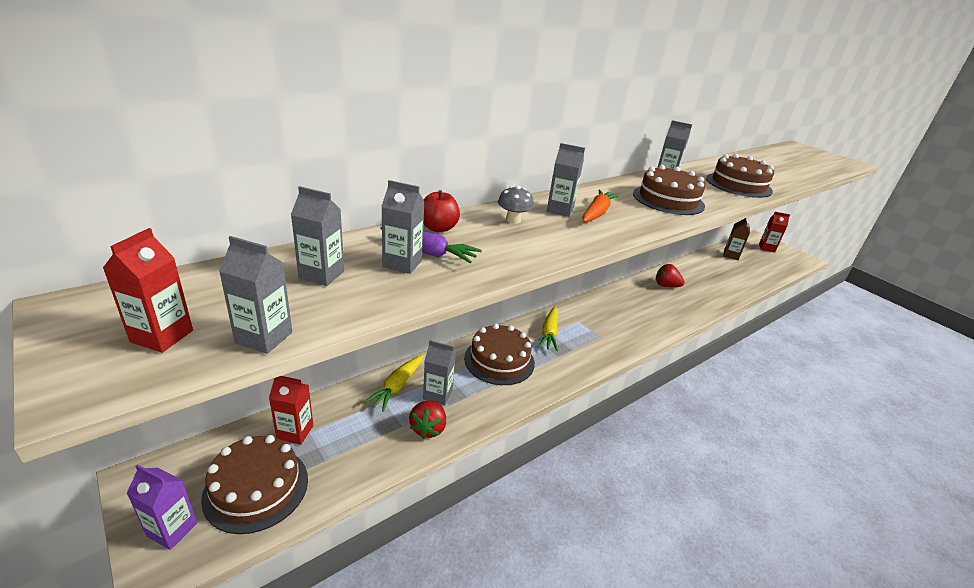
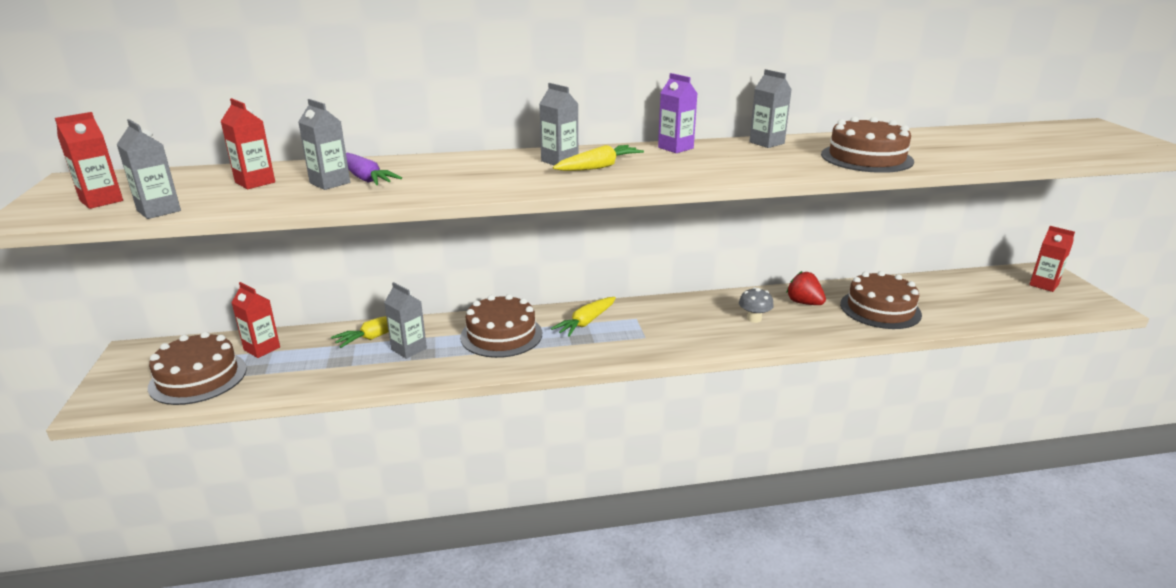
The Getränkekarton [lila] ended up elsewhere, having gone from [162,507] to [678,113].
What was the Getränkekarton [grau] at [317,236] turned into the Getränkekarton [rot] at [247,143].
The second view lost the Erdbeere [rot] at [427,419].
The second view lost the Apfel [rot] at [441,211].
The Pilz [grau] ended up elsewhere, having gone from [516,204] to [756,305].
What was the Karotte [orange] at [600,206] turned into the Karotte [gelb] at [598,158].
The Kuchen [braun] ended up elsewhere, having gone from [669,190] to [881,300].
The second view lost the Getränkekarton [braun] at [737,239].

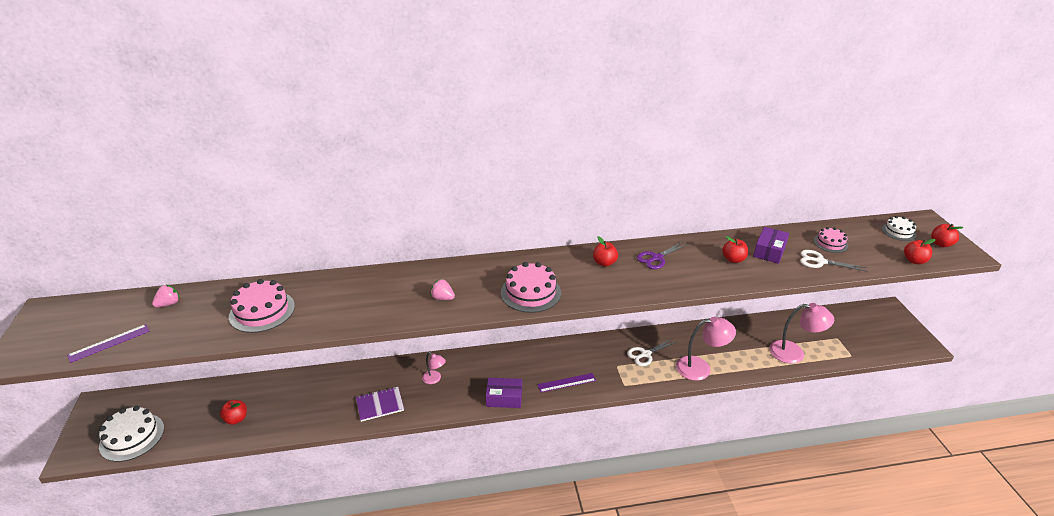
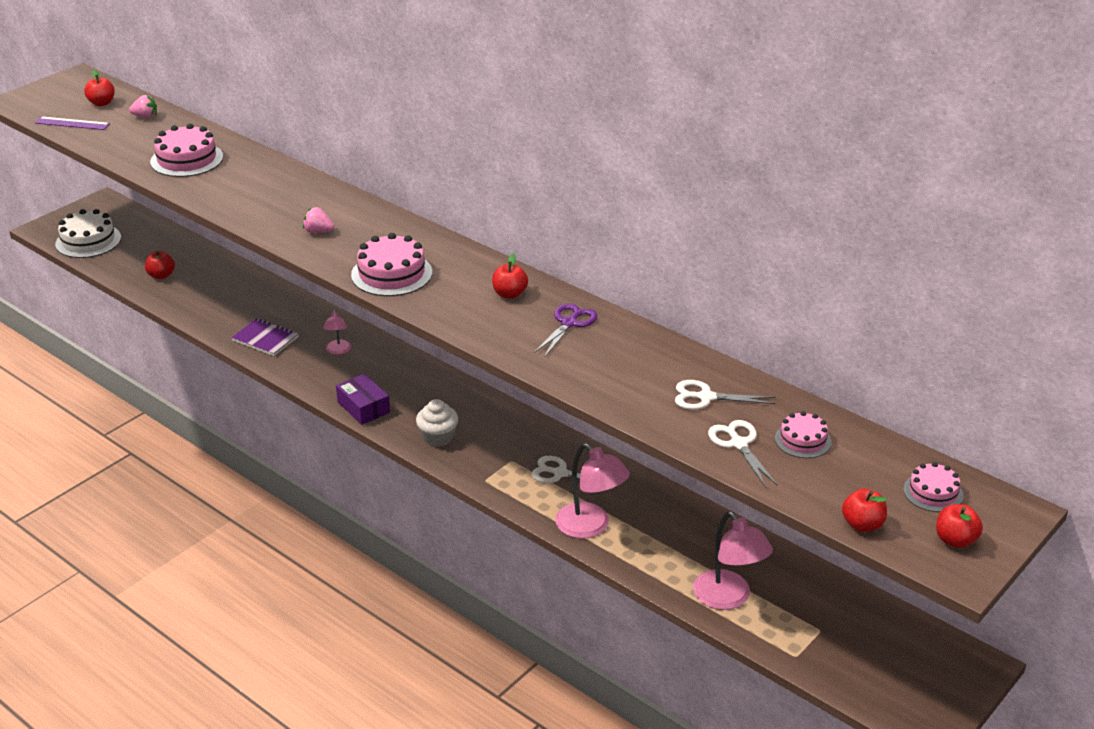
The Erdbeere [rosa] at [442,289] ended up facing another way, 60 degrees counterclockwise from before.
Where the Lineal [lila] stood at [566,382], the Muffin [weiß] came to stand at [437,423].
The Schere [lila] at [662,255] ended up facing another way, 105 degrees clockwise from before.
The Apfel [rot] ended up elsewhere, having gone from [735,249] to [99,88].
Where the Schachtel [lila] stood at [771,245], the Schere [weiß] came to stand at [725,395].
What was the Kuchen [weiß] at [899,228] turned into the Kuchen [rosa] at [933,487].

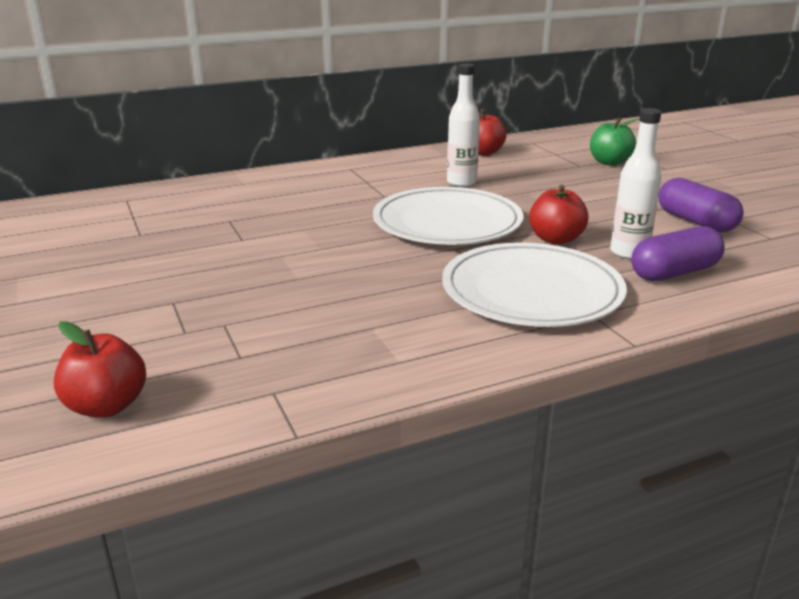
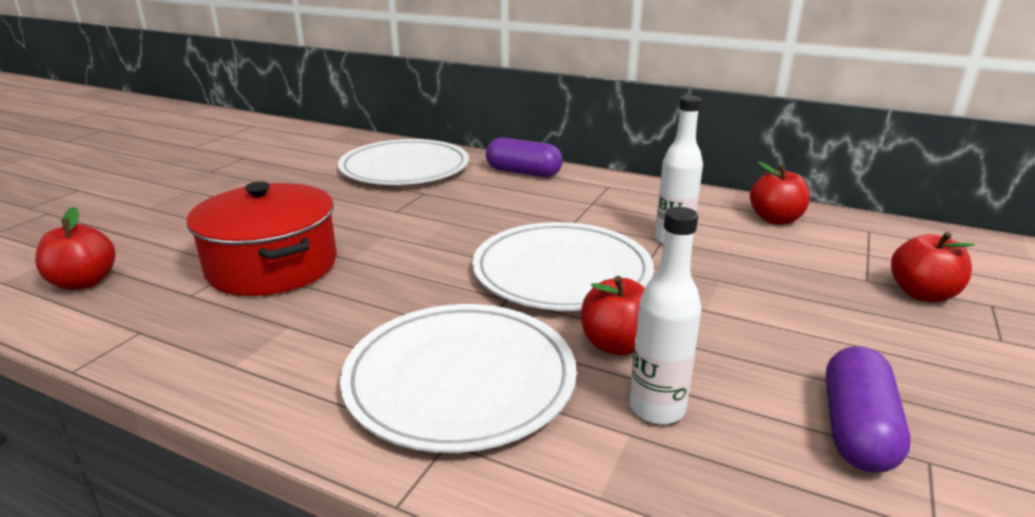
What was the Apfel [grün] at [614,141] turned into the Apfel [rot] at [933,267].
The Kapsel [lila] ended up elsewhere, having gone from [678,253] to [524,157].
The second view gained the Kochtopf [rot] at [261,239].
The second view gained the Teller [weiß] at [403,162].

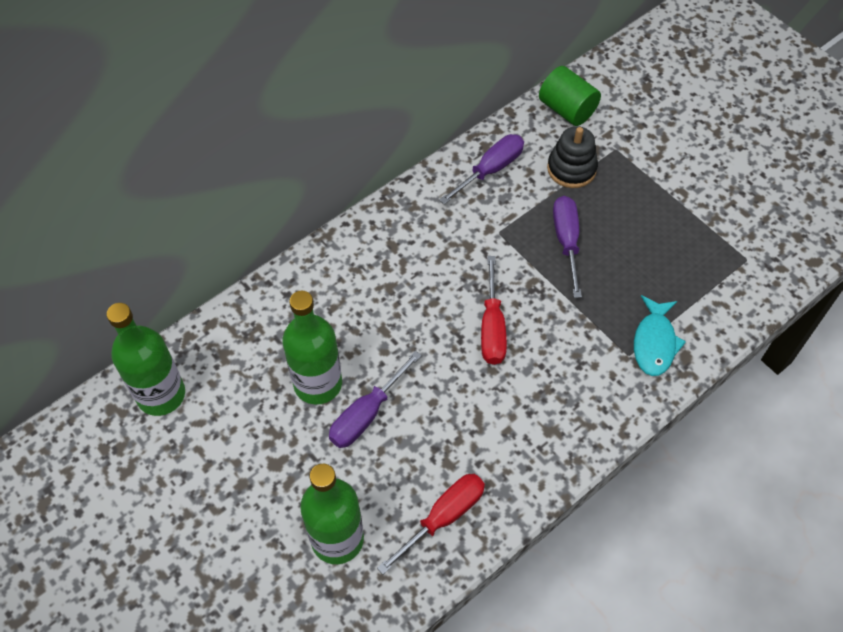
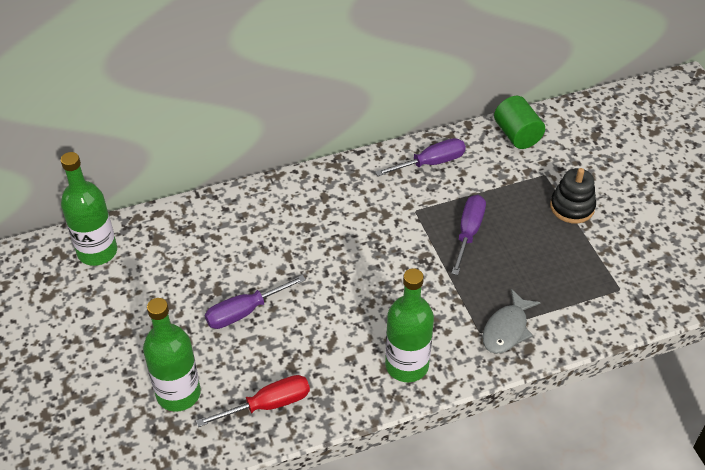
The Flasche [grün] ended up elsewhere, having gone from [312,347] to [409,325].
The second view lost the Schraubenzieher [rot] at [494,310].
The Stapelspielzeug [schwarz] ended up elsewhere, having gone from [572,157] to [573,195].
What was the Fisch [türkis] at [660,335] turned into the Fisch [grau] at [511,321].

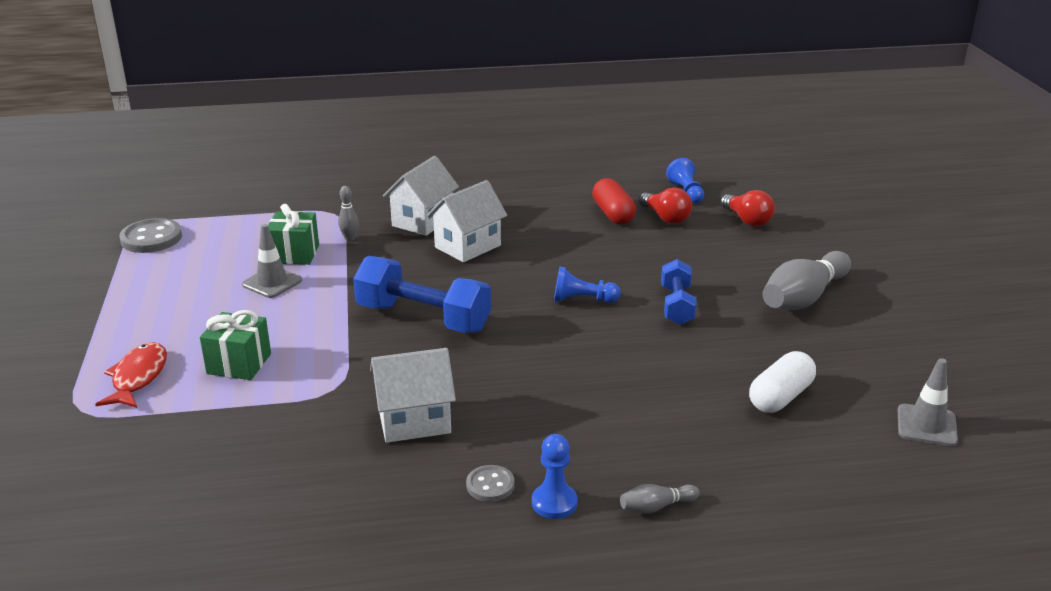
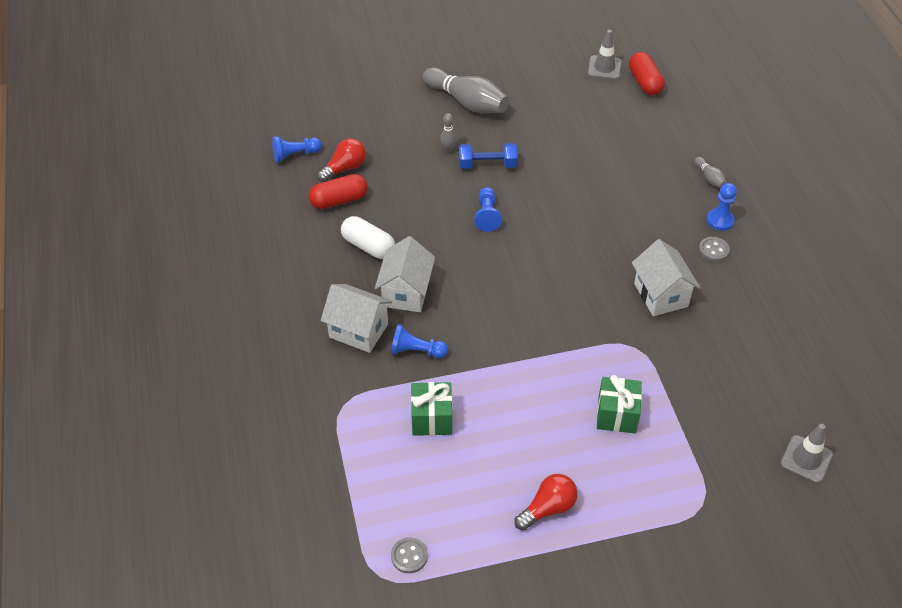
The second view lost the Fisch [rot] at [131,375].
The size of the Knopf [grau] at [150,235] changed by a factor of 0.58.
The Leitkegel [grau] ended up elsewhere, having gone from [272,261] to [806,453].
The Bowlingkegel [grau] ended up elsewhere, having gone from [348,213] to [448,133].
The second view lost the Hantel [blau] at [422,294].
The Haus [weiß] at [467,221] ended up facing another way, 60 degrees clockwise from before.
The Glühbirne [rot] ended up elsewhere, having gone from [748,208] to [546,502].
The Kapsel [weiß] ended up elsewhere, having gone from [782,382] to [368,237].
The second view gained the Bauer [blau] at [419,341].
The second view gained the Kapsel [rot] at [647,73].

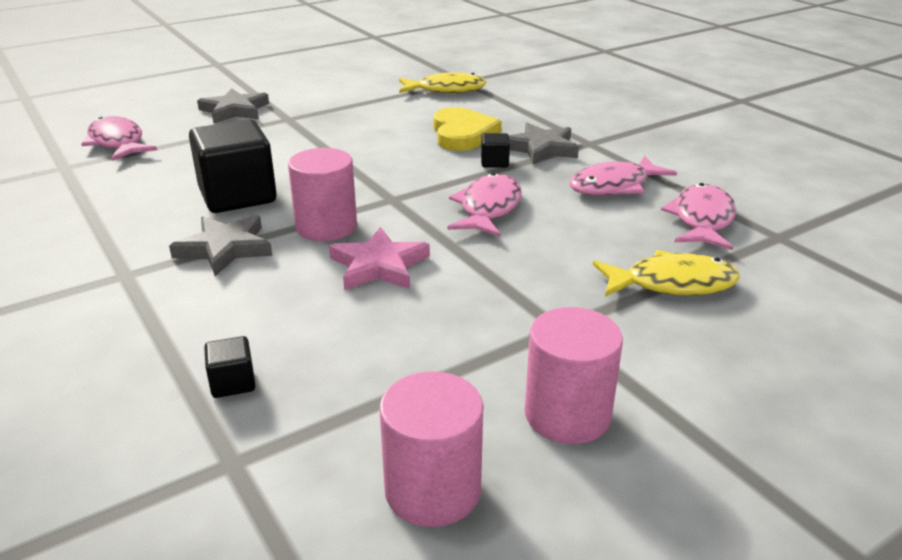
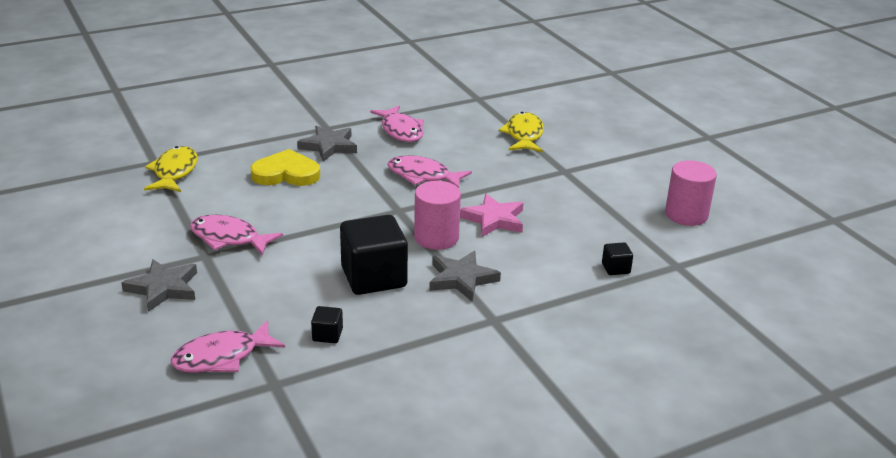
The Kubus [schwarz] ended up elsewhere, having gone from [495,150] to [327,324].
The second view lost the Vollzylinder [rosa] at [574,375].
The Fisch [rosa] ended up elsewhere, having gone from [698,216] to [236,235].

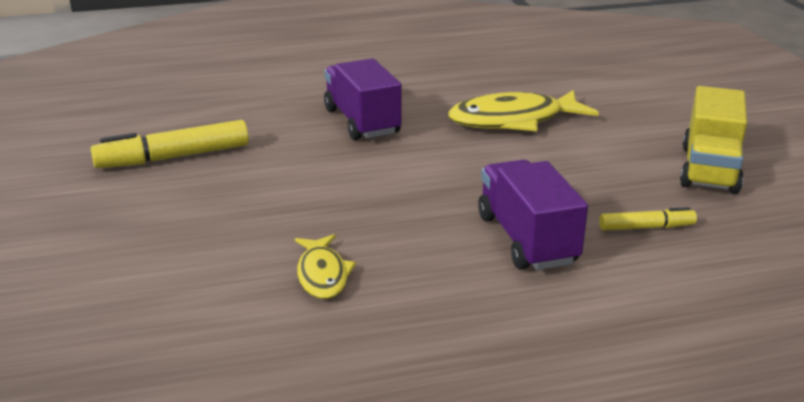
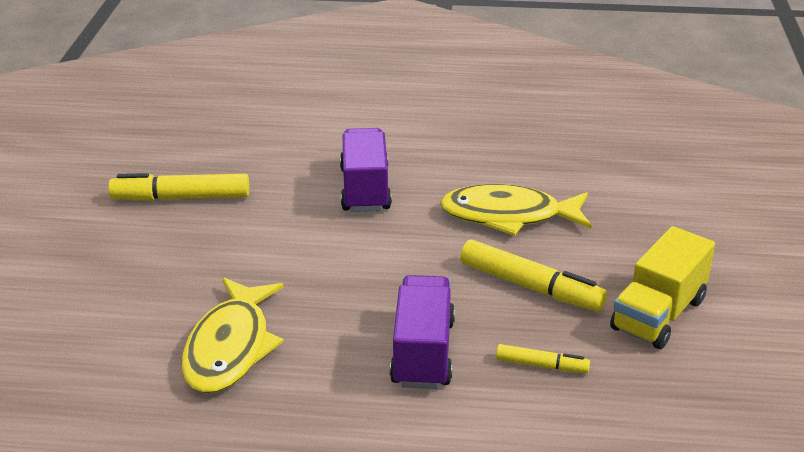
The size of the Fisch [gelb] at [325,266] changed by a factor of 1.79.
The second view gained the Filzstift [gelb] at [533,276].

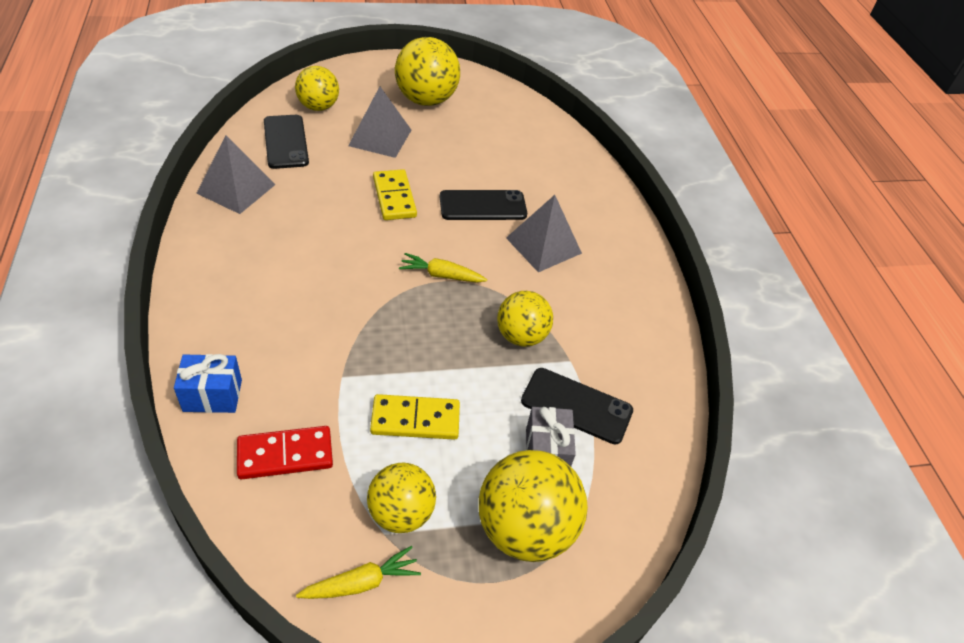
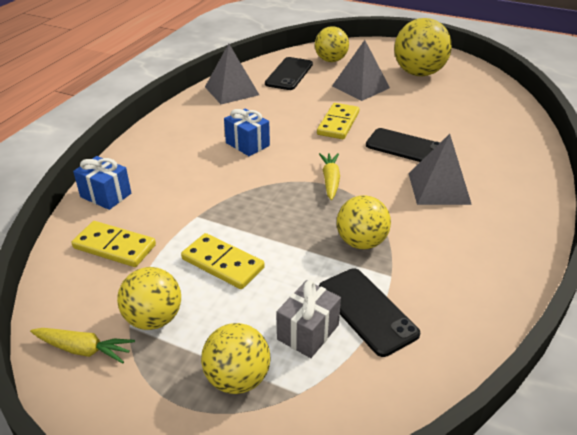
What was the Dominostein [rot] at [285,453] turned into the Dominostein [gelb] at [114,244].
The Karotte [gelb] at [443,268] ended up facing another way, 45 degrees clockwise from before.
The size of the Ball [gelb] at [533,506] changed by a factor of 0.64.
The second view gained the Geschenk [blau] at [247,132].

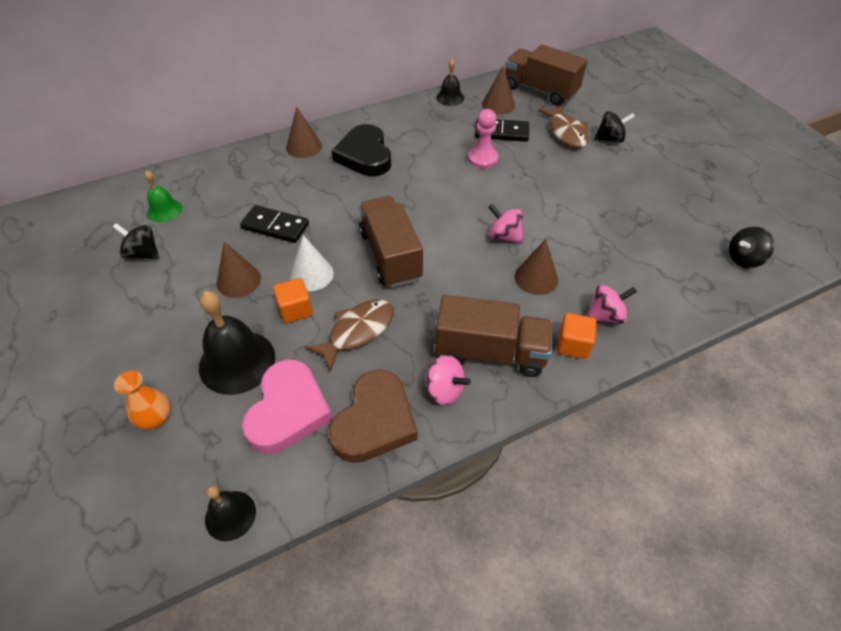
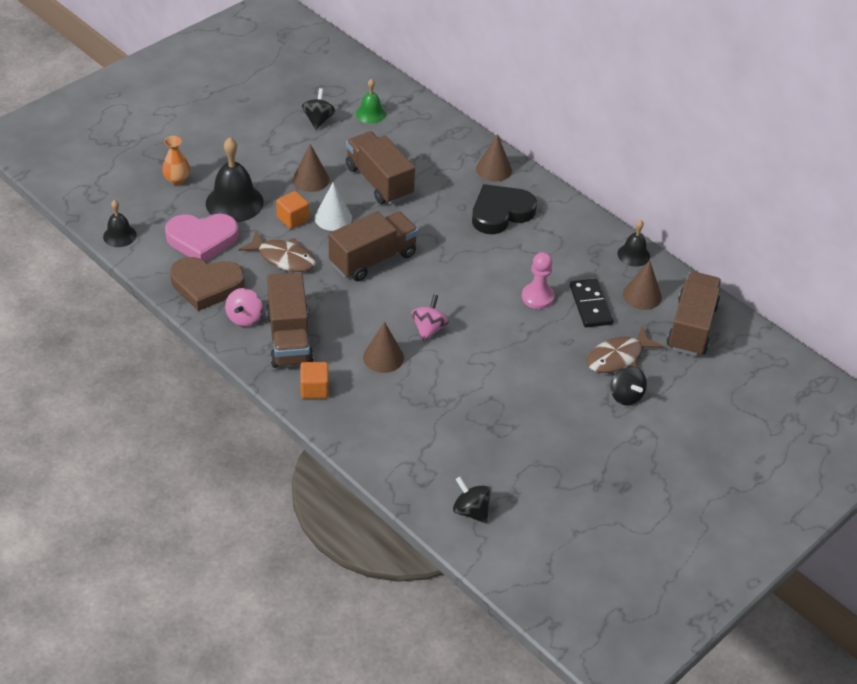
Where the Dominostein [schwarz] stood at [274,224], the Lastwagen [braun] came to stand at [380,167].
The second view lost the Kreisel [rosa] at [612,304].

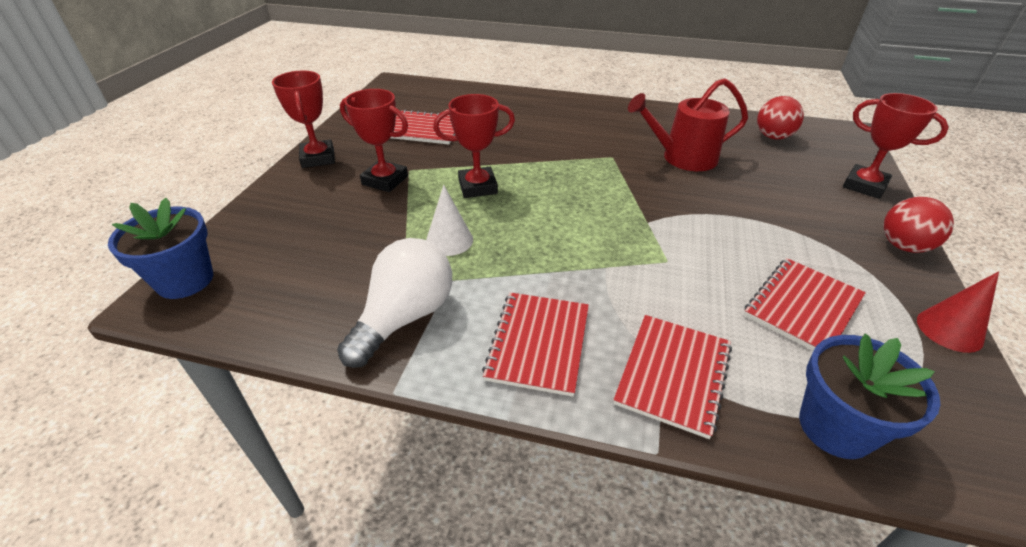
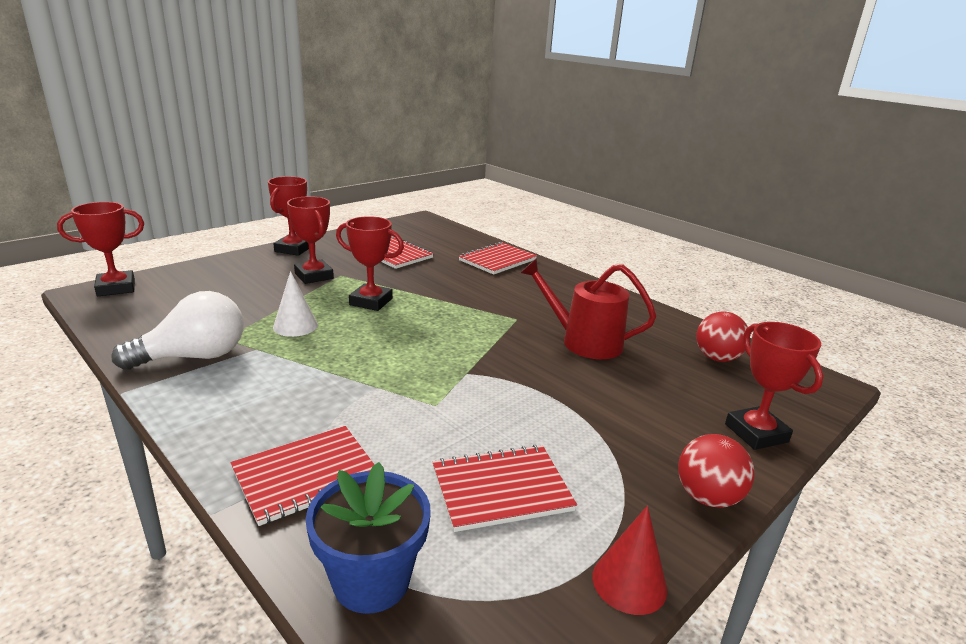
Where the Blumentopf [blau] stood at [160,248], the Pokal [rot] came to stand at [100,249].
The Notizbuch [rot] ended up elsewhere, having gone from [535,344] to [498,258].

